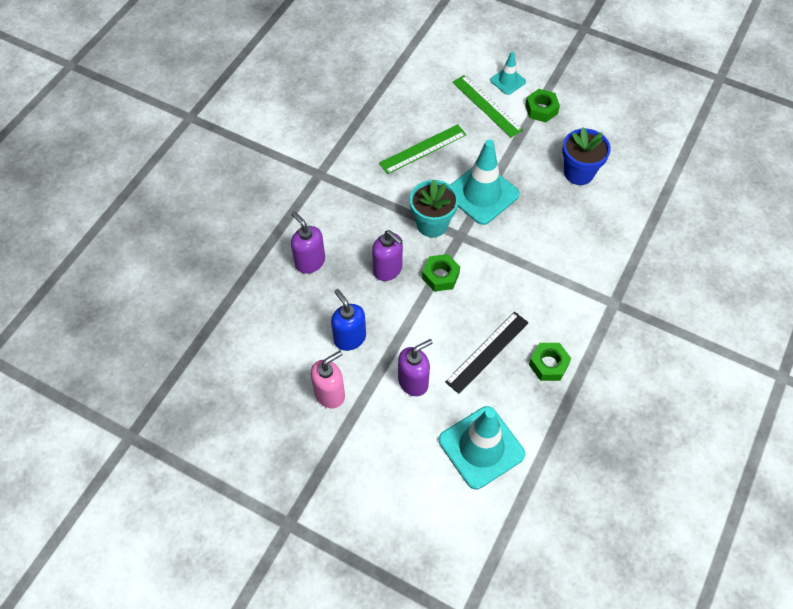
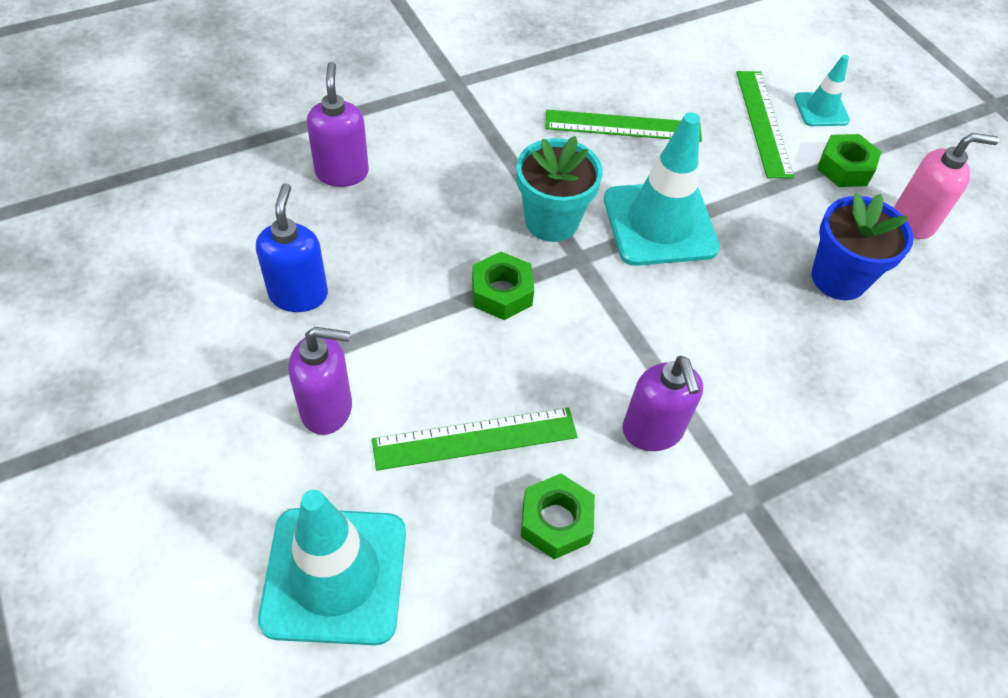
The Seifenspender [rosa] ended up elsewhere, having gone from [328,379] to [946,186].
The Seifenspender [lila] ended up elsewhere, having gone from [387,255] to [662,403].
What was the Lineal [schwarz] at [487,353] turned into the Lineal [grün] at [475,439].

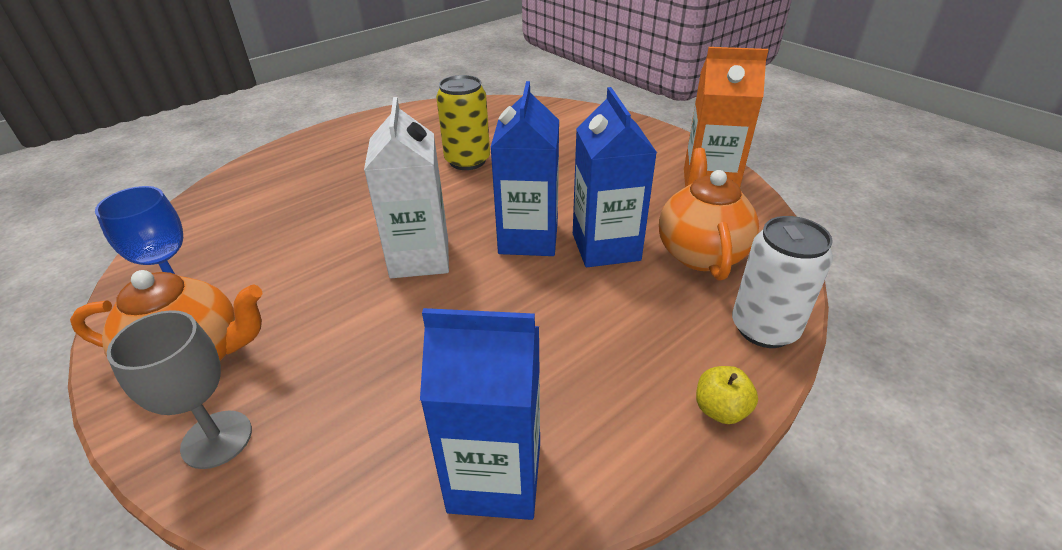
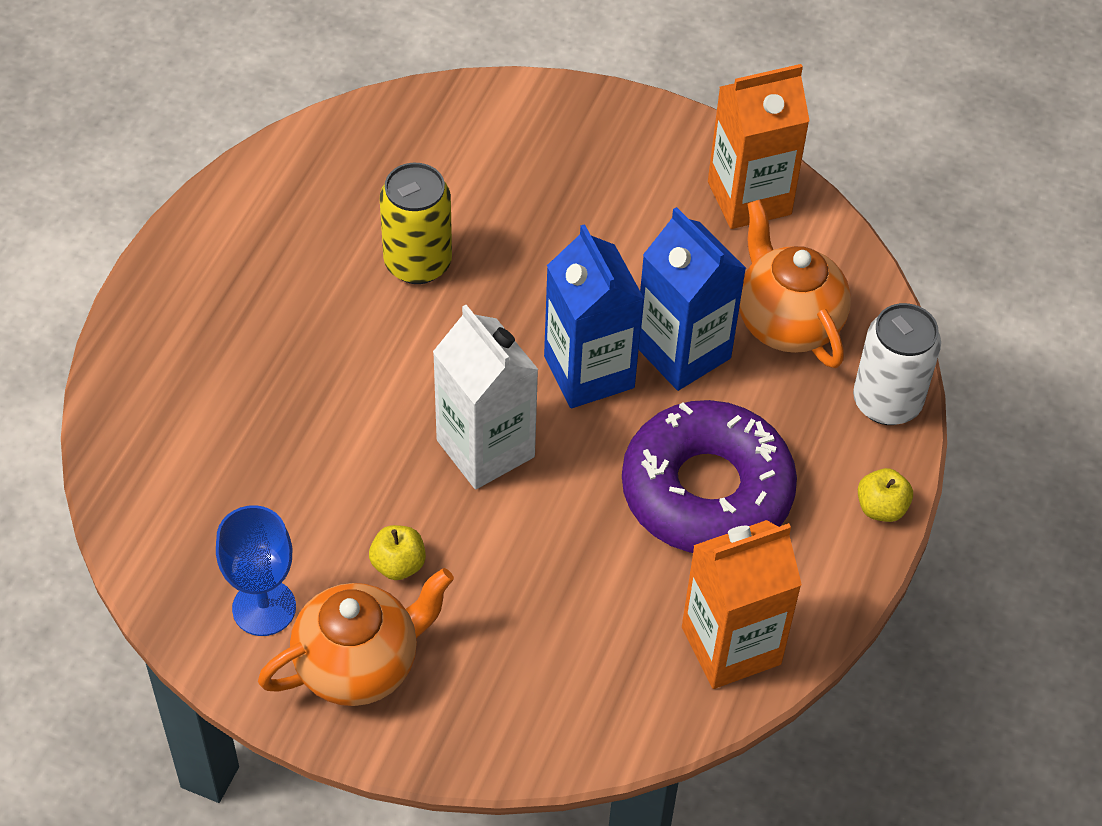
The second view lost the Kelch [grau] at [179,389].
What was the Getränkekarton [blau] at [480,414] turned into the Getränkekarton [orange] at [742,604].
The second view gained the Apfel [gelb] at [397,552].
The second view gained the Donut [lila] at [709,476].

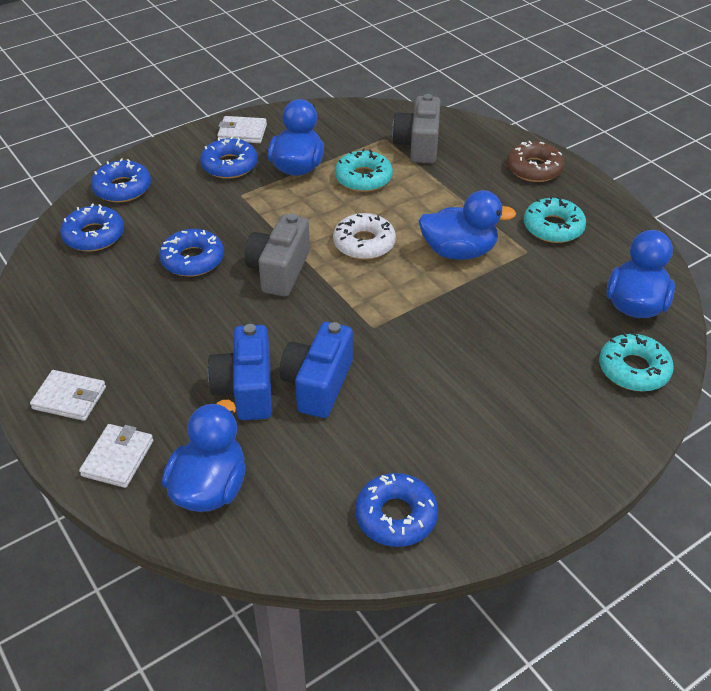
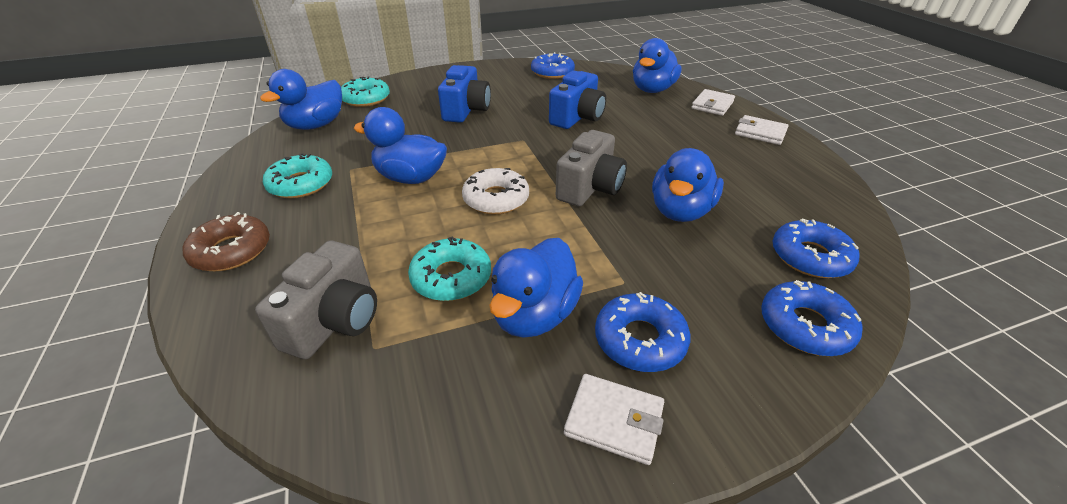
Where the Donut [blau] stood at [191,253], the Ente [blau] came to stand at [688,185].
The Kamera [blau] ended up elsewhere, having gone from [240,372] to [464,94].

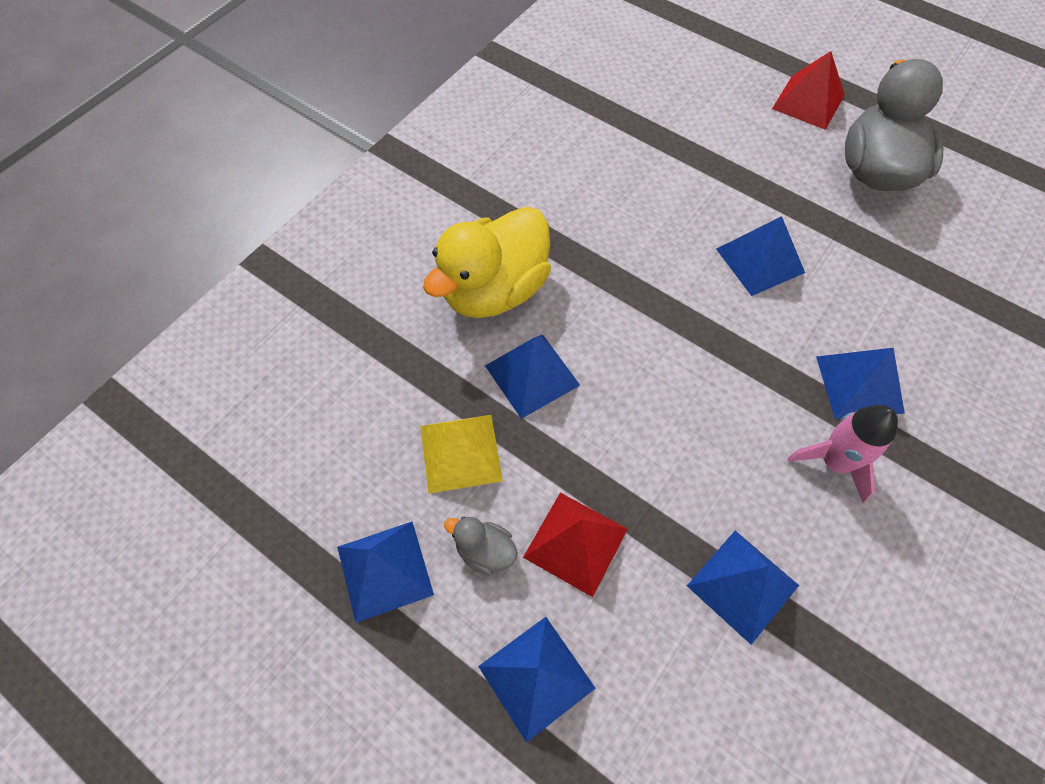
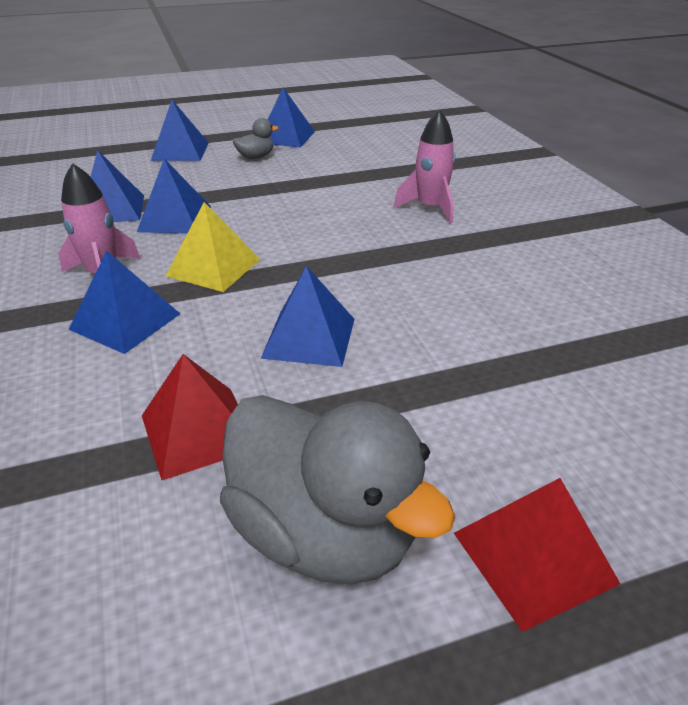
The Pyramide [gelb] ended up elsewhere, having gone from [461,454] to [213,247].
Where the Ente [gelb] stood at [487,262], the Rakete [rosa] came to stand at [424,166].
The Pyramide [blau] ended up elsewhere, having gone from [532,377] to [174,196].
The Pyramide [rot] ended up elsewhere, having gone from [575,545] to [190,417].

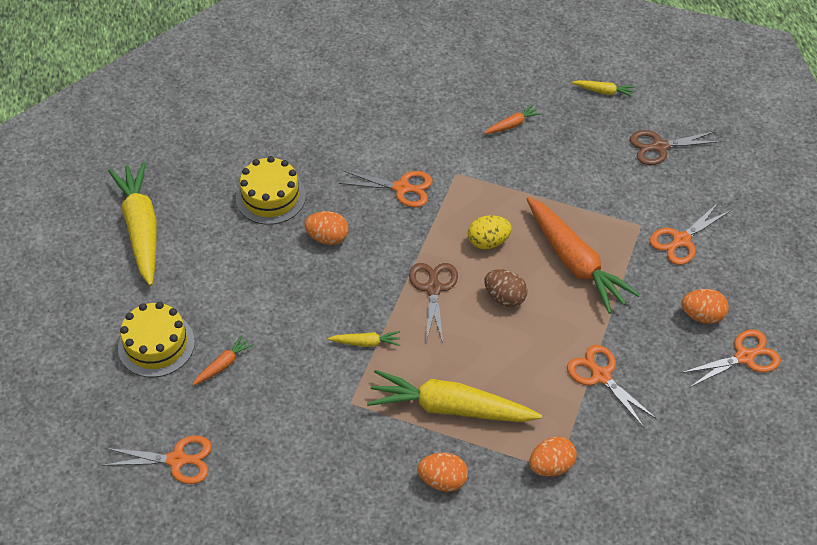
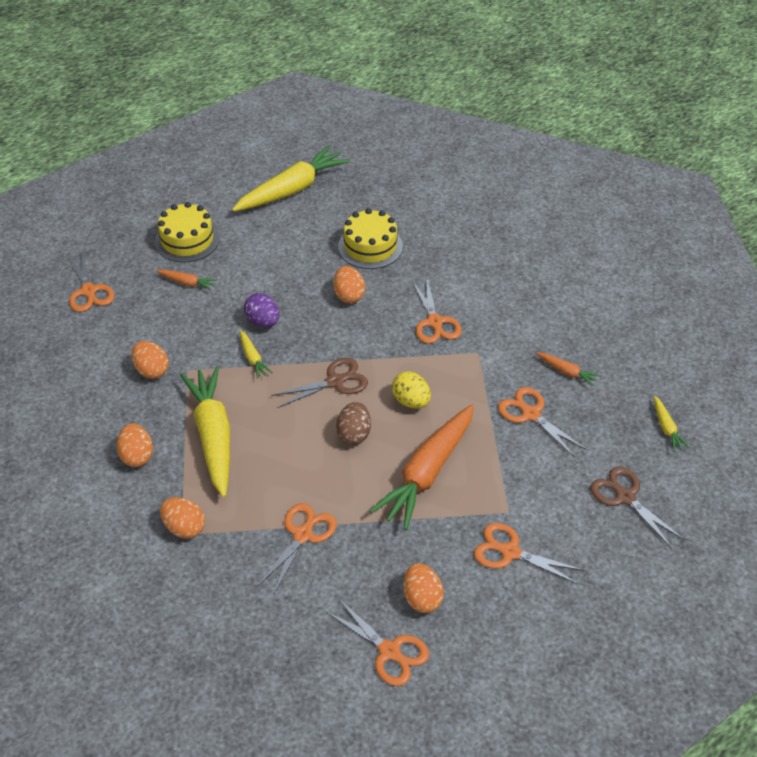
The second view gained the Ei [orange] at [150,360].
The second view gained the Ei [lila] at [261,310].
The second view gained the Schere [orange] at [542,422].

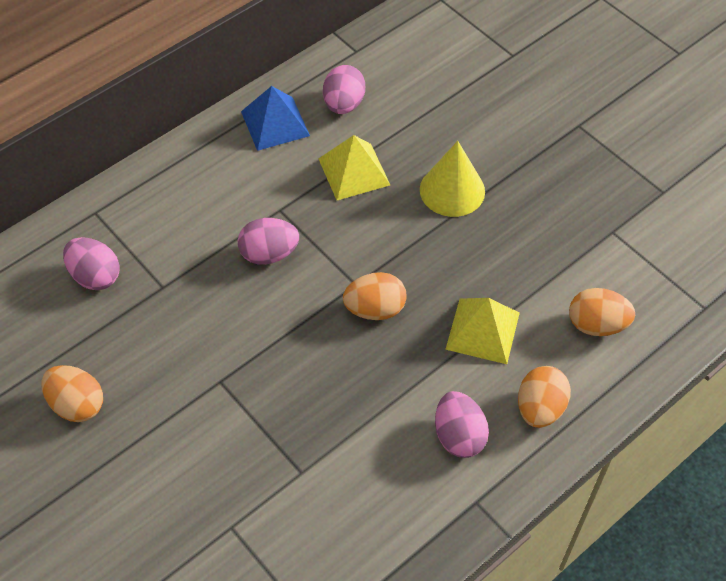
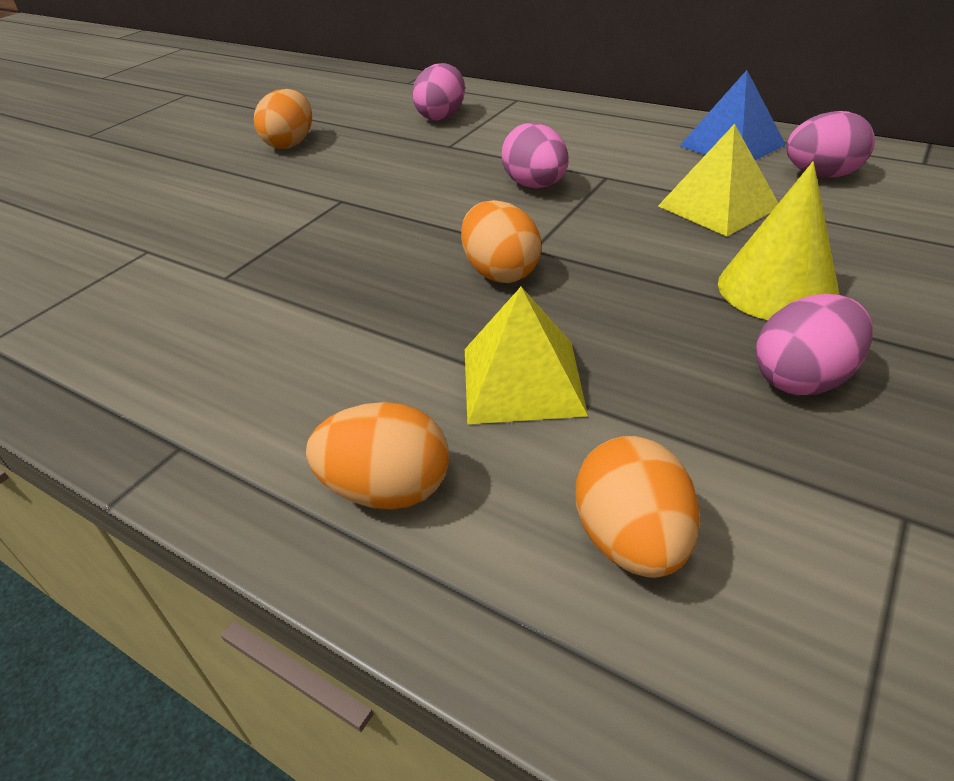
The Ei [rosa] ended up elsewhere, having gone from [462,424] to [814,344].

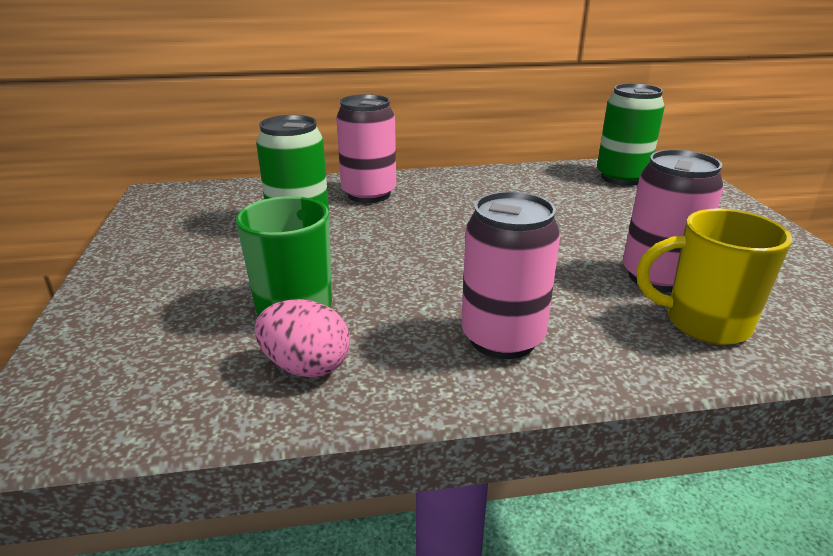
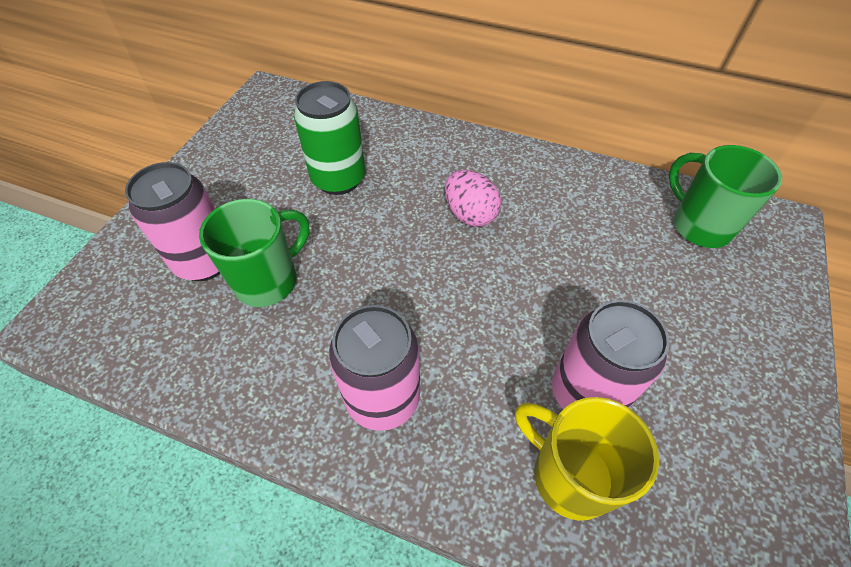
The Ei [rosa] ended up elsewhere, having gone from [302,338] to [473,198].
The Dose [rosa] ended up elsewhere, having gone from [366,148] to [172,221].
Where the Dose [grün] stood at [631,134], the Tasse [grün] came to stand at [725,196].

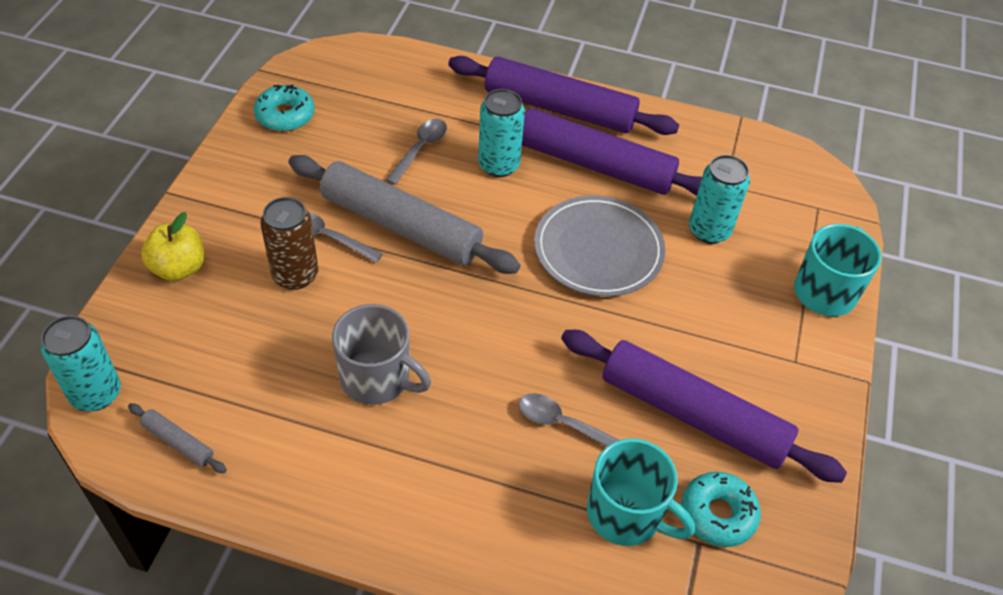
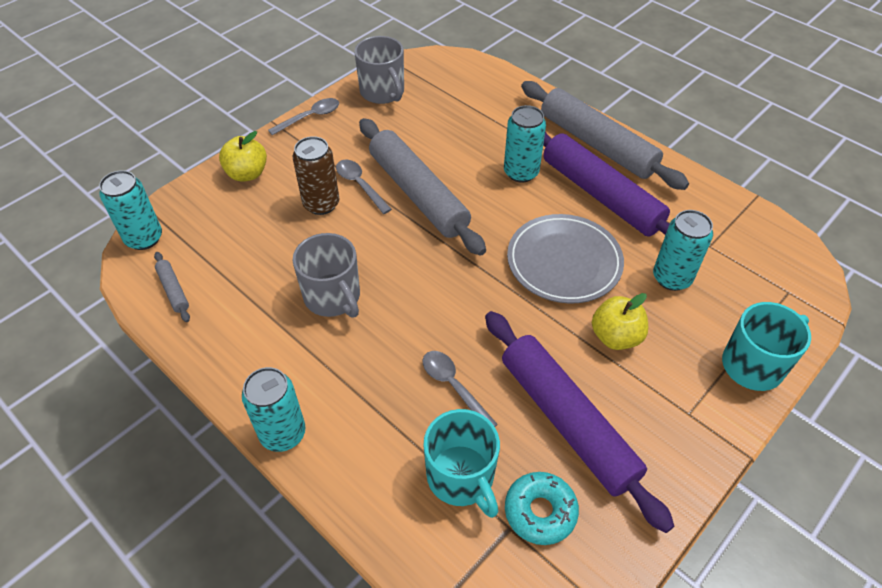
Where the Donut [türkis] stood at [284,107], the Tasse [grau] came to stand at [379,70].
The Löffel [grau] ended up elsewhere, having gone from [416,152] to [303,117].
What was the Nudelholz [lila] at [563,95] turned into the Nudelholz [grau] at [605,135].
The second view gained the Dose [türkis] at [274,409].
The second view gained the Apfel [gelb] at [620,321].

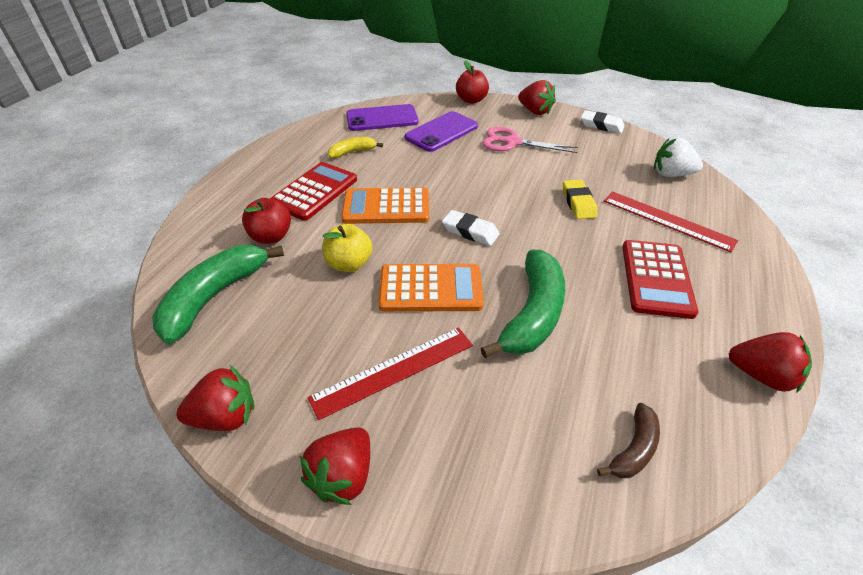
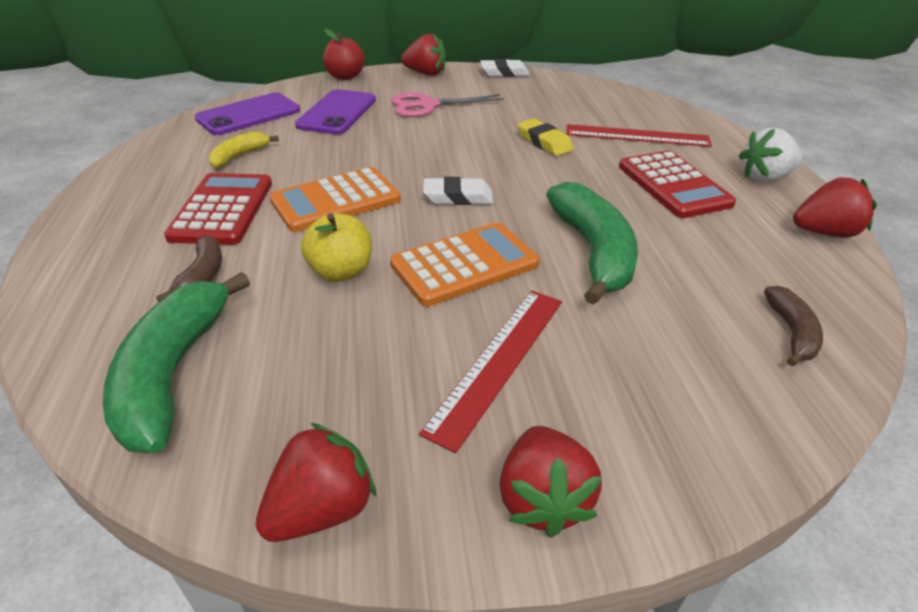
Where the Apfel [rot] stood at [266,221], the Banane [braun] came to stand at [189,268].
The Erdbeere [weiß] ended up elsewhere, having gone from [678,157] to [770,155].

